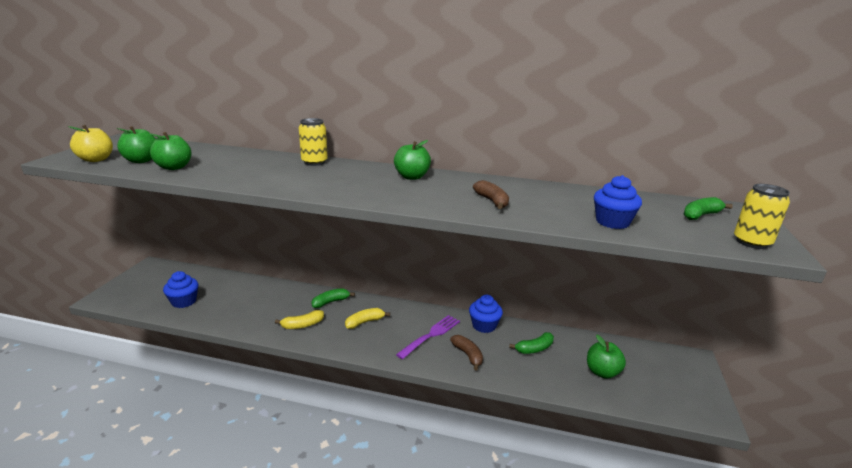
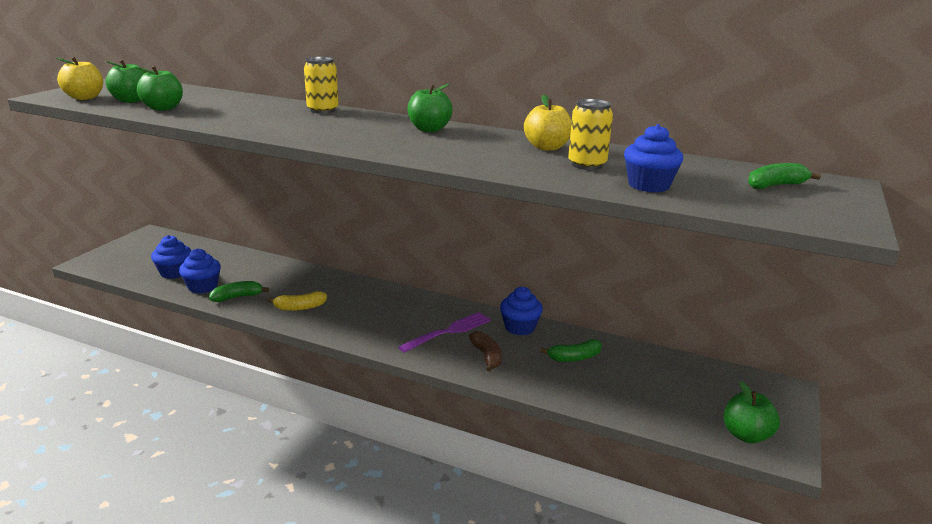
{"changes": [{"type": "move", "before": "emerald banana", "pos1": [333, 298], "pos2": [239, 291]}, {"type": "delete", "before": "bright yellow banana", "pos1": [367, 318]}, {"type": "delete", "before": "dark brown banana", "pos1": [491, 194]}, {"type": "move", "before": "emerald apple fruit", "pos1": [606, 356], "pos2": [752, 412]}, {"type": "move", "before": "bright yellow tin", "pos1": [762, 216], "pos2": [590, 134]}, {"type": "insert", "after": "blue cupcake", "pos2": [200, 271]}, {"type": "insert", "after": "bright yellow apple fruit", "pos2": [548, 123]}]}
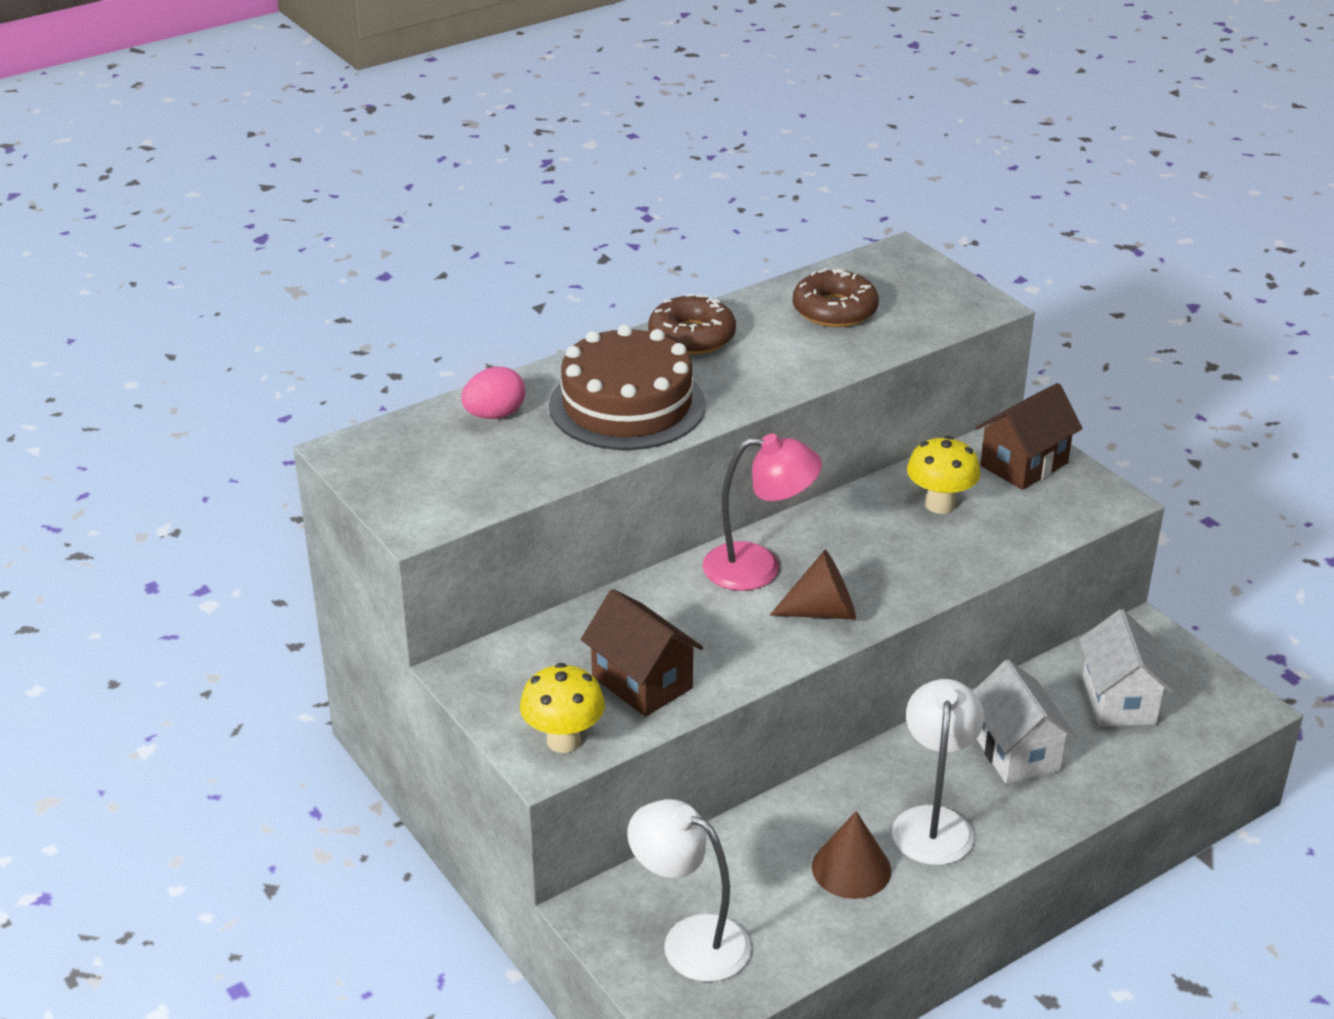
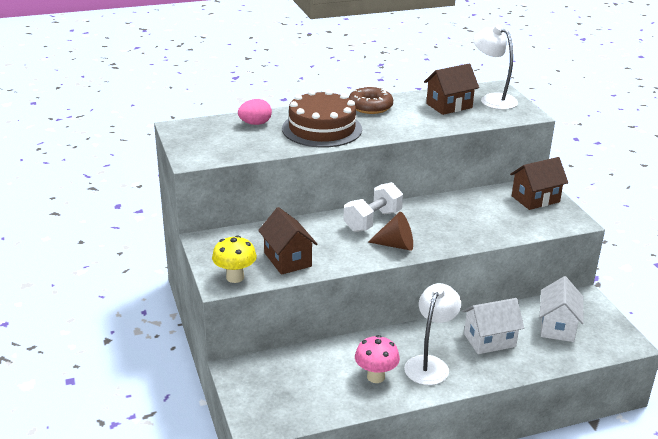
{"changes": [{"type": "move", "before": "pure white desk lamp", "pos1": [689, 890], "pos2": [495, 67]}, {"type": "replace", "before": "pink desk lamp", "after": "pure white dumbbell", "pos1": [762, 512], "pos2": [373, 207]}, {"type": "replace", "before": "dark brown doughnut", "after": "dark brown toy house", "pos1": [836, 297], "pos2": [451, 89]}, {"type": "replace", "before": "dark brown cone shape", "after": "pink toadstool", "pos1": [851, 855], "pos2": [377, 359]}, {"type": "delete", "before": "bright yellow toadstool", "pos1": [943, 475]}, {"type": "rotate", "before": "pure white toy house", "pos1": [1025, 722], "pos2": [493, 326], "turn": 75}]}
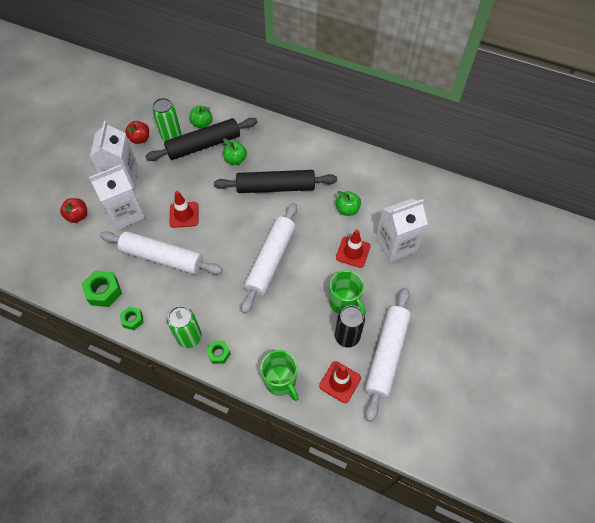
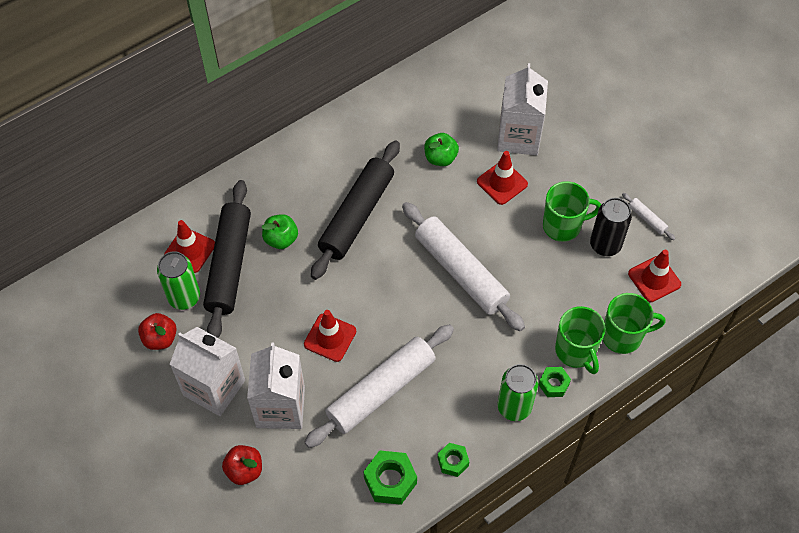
{"changes": [{"type": "replace", "before": "emerald apple fruit", "after": "scarlet safety cone", "pos1": [201, 117], "pos2": [189, 246]}, {"type": "resize", "before": "pure white rolling pin", "pos1": [388, 355], "pos2": [648, 216], "scale": 0.4}, {"type": "insert", "after": "emerald mug", "pos2": [580, 340]}]}
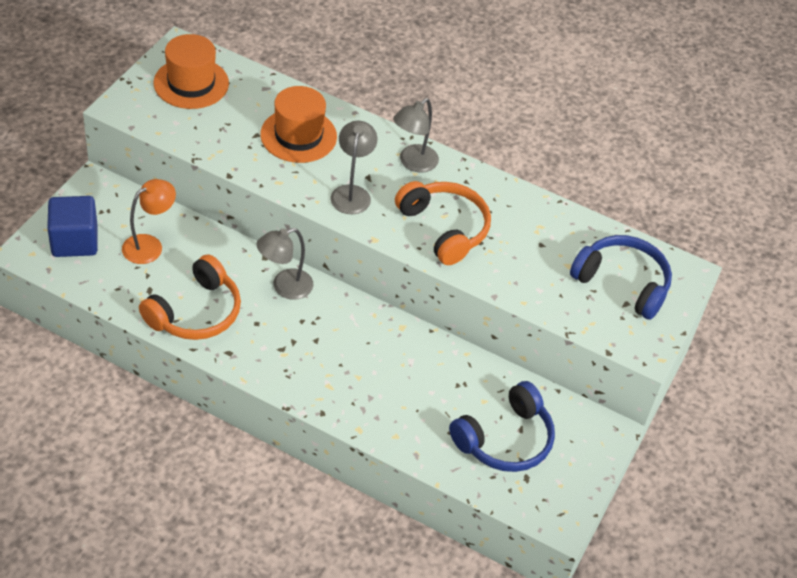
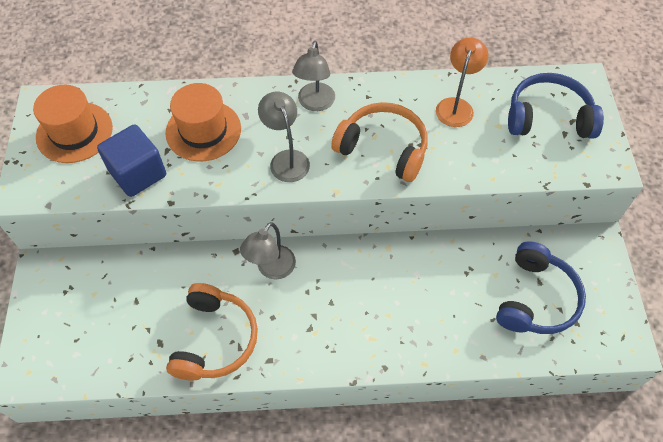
{"changes": [{"type": "move", "before": "blue cube", "pos1": [72, 226], "pos2": [131, 160]}, {"type": "move", "before": "orange desk lamp", "pos1": [149, 221], "pos2": [462, 82]}]}
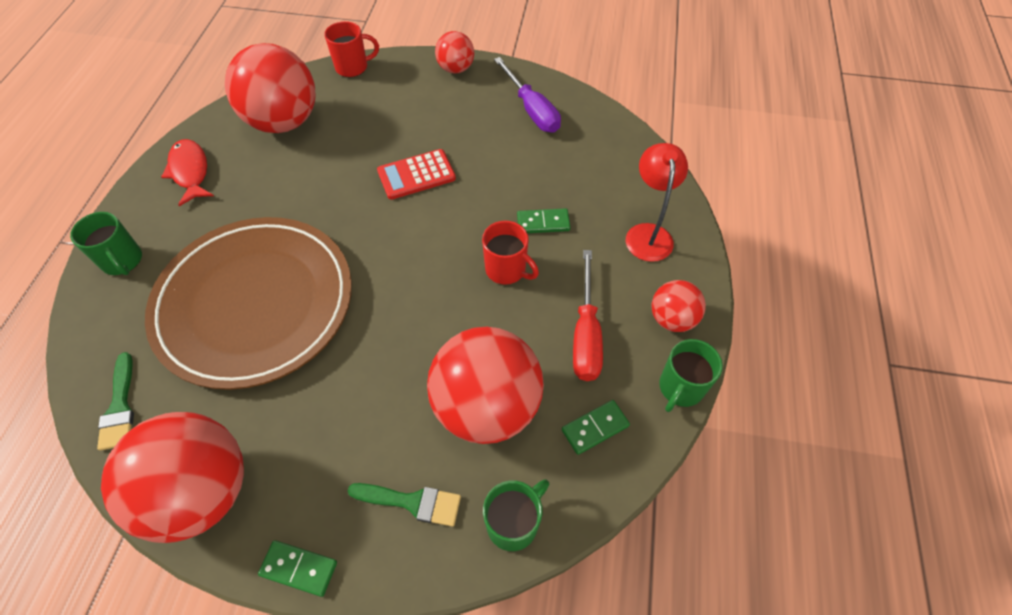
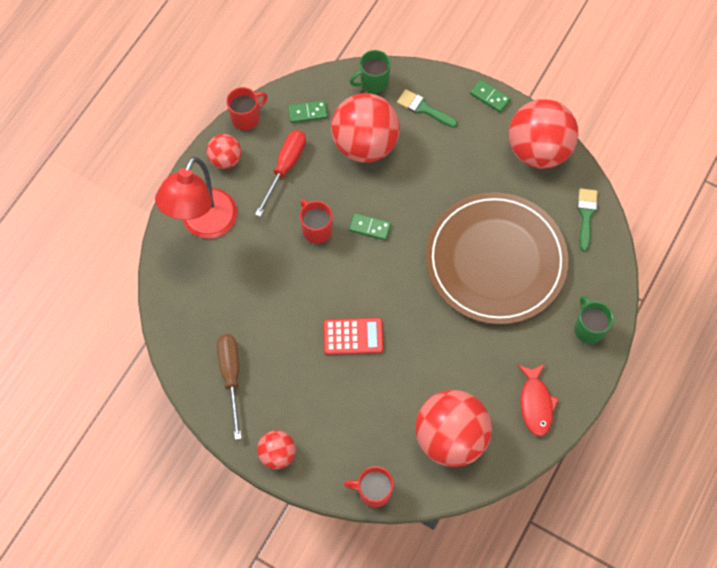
{"changes": [{"type": "recolor", "before": "violet flat screwdriver", "after": "dark brown flat screwdriver", "pos1": [527, 95], "pos2": [229, 387]}, {"type": "move", "before": "emerald domino", "pos1": [543, 220], "pos2": [370, 227]}, {"type": "resize", "before": "scarlet desk lamp", "pos1": [657, 202], "pos2": [196, 198], "scale": 1.55}, {"type": "recolor", "before": "emerald mug", "after": "scarlet mug", "pos1": [691, 375], "pos2": [247, 108]}]}
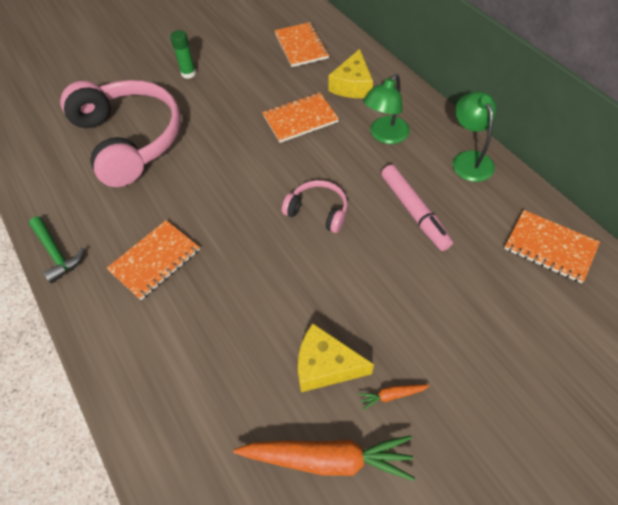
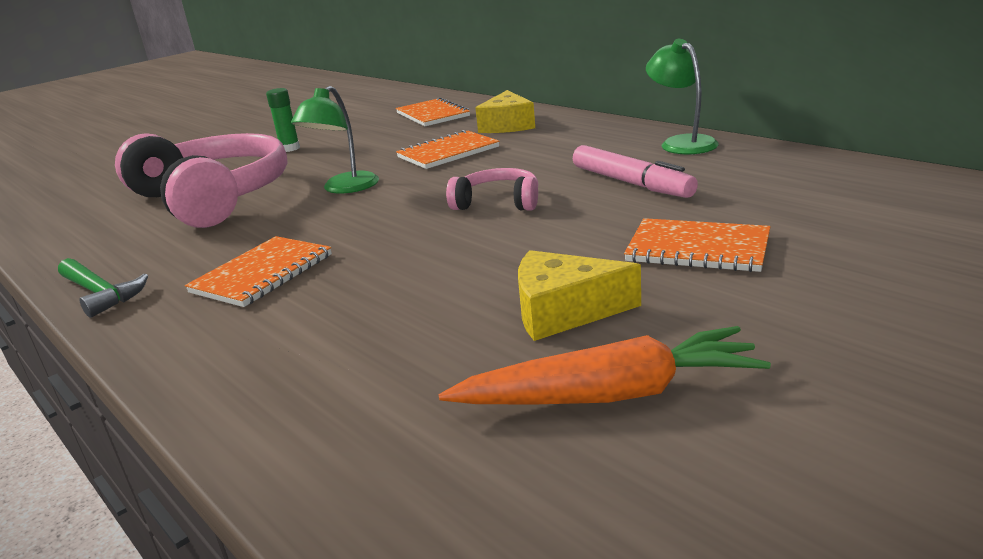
{"changes": [{"type": "delete", "before": "orange toy carrot", "pos1": [394, 397]}, {"type": "move", "before": "emerald desk lamp", "pos1": [386, 109], "pos2": [335, 140]}, {"type": "move", "before": "orange notebook", "pos1": [552, 246], "pos2": [697, 245]}]}
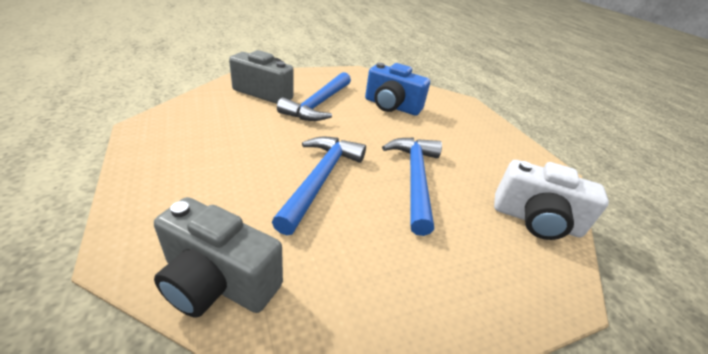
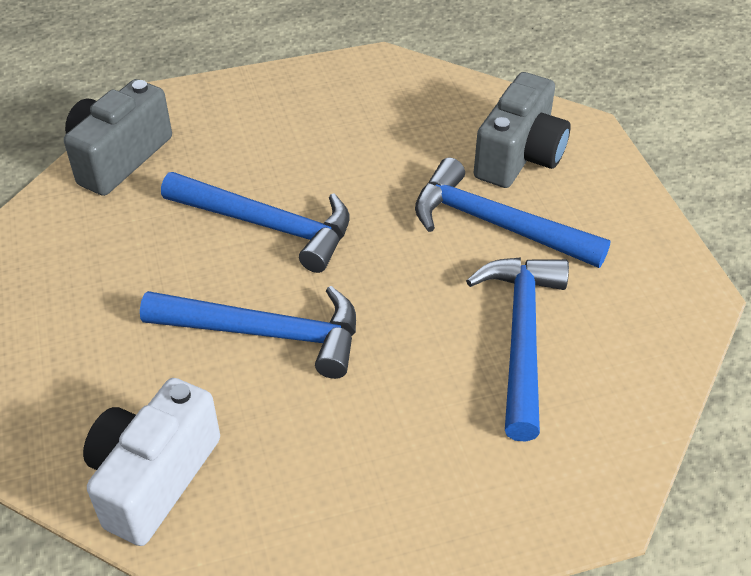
{"changes": [{"type": "replace", "before": "blue photo camera", "after": "blue hammer", "pos1": [397, 89], "pos2": [517, 349]}]}
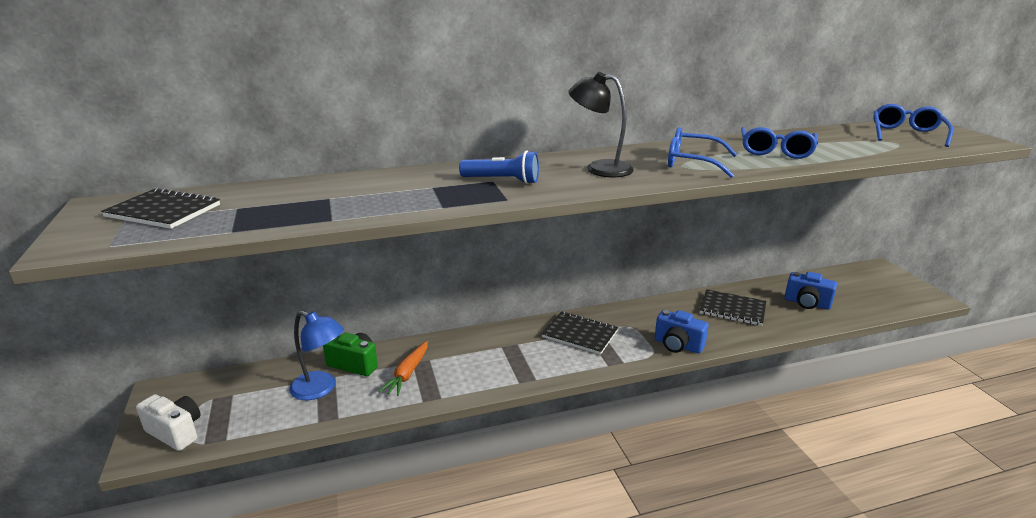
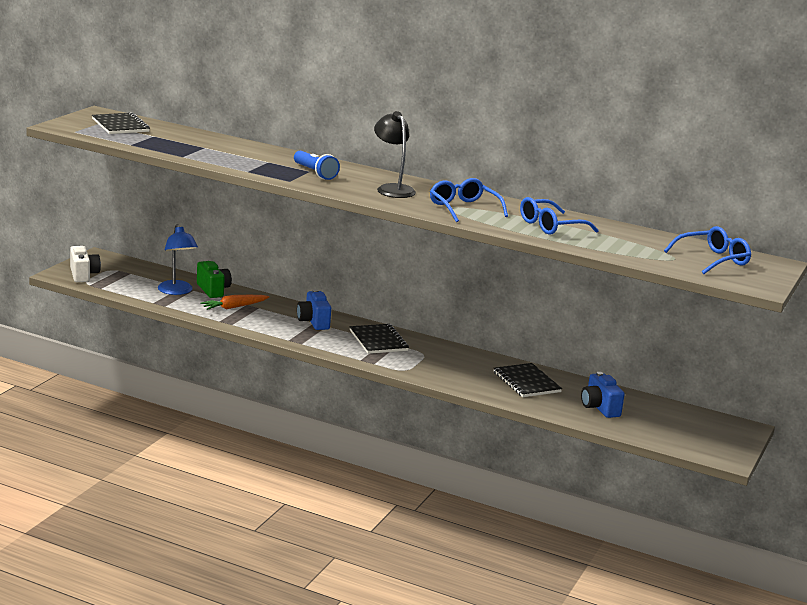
{"changes": [{"type": "move", "before": "blue photo camera", "pos1": [681, 332], "pos2": [314, 309]}]}
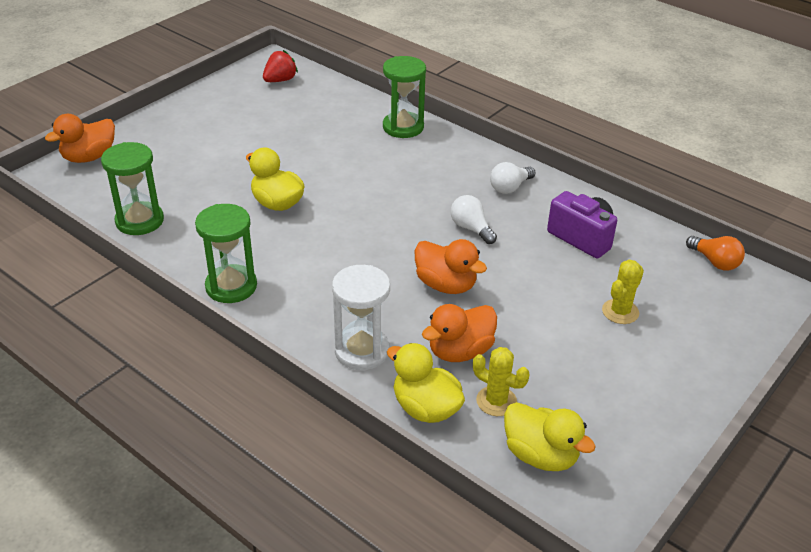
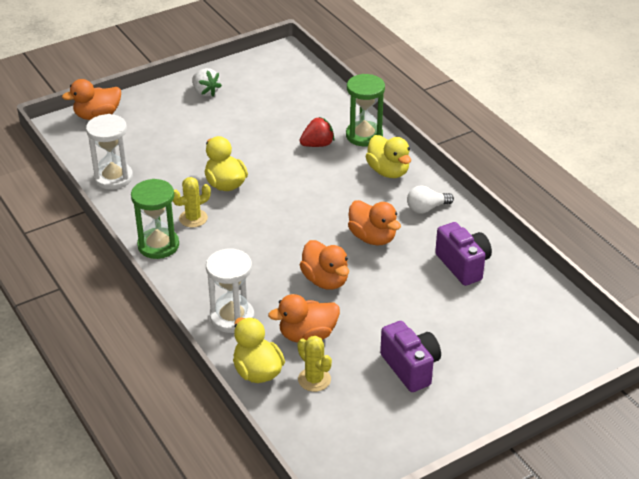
{"changes": [{"type": "recolor", "before": "emerald sandglass", "after": "pure white sandglass", "pos1": [132, 188], "pos2": [109, 152]}, {"type": "move", "before": "scarlet toy strawberry", "pos1": [280, 66], "pos2": [317, 132]}, {"type": "replace", "before": "pure white lightbulb", "after": "orange rubber duck", "pos1": [474, 219], "pos2": [374, 223]}, {"type": "move", "before": "bright yellow rubber duck", "pos1": [550, 436], "pos2": [388, 156]}, {"type": "move", "before": "bright yellow saguaro cactus", "pos1": [623, 292], "pos2": [192, 202]}, {"type": "delete", "before": "orange lightbulb", "pos1": [715, 253]}, {"type": "insert", "after": "pure white toy strawberry", "pos2": [207, 82]}, {"type": "insert", "after": "violet photo camera", "pos2": [410, 356]}]}
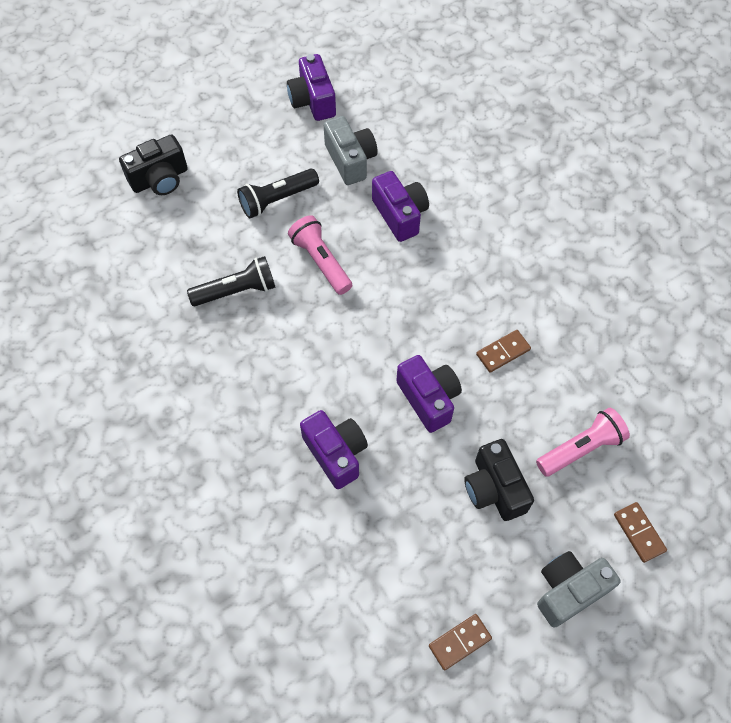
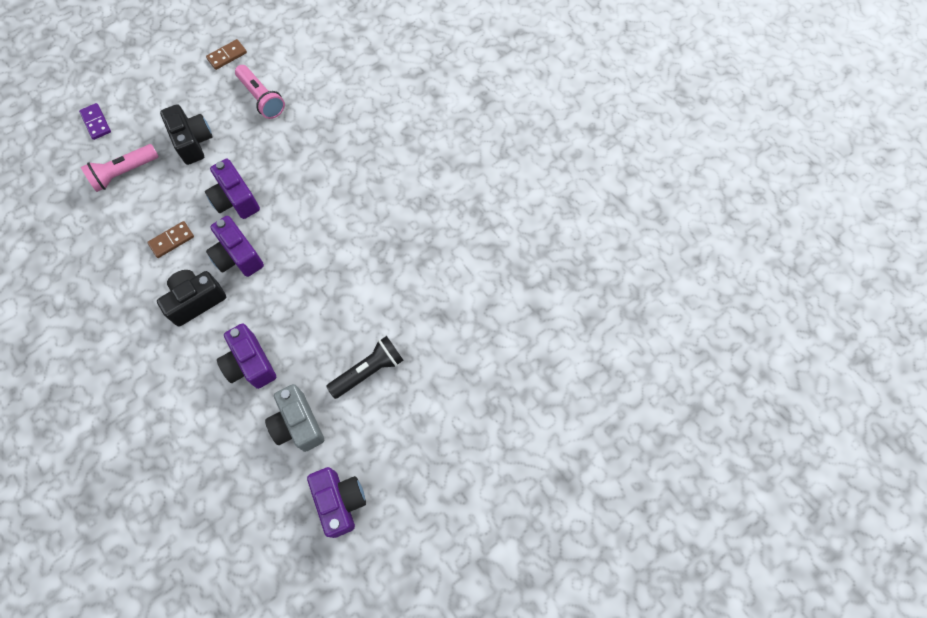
{"changes": [{"type": "move", "before": "black photo camera", "pos1": [153, 164], "pos2": [191, 298]}, {"type": "delete", "before": "black pocket torch", "pos1": [231, 281]}, {"type": "move", "before": "pink pocket torch", "pos1": [320, 255], "pos2": [260, 92]}, {"type": "move", "before": "violet photo camera", "pos1": [334, 449], "pos2": [235, 246]}, {"type": "delete", "before": "gray photo camera", "pos1": [579, 589]}, {"type": "recolor", "before": "dark brown domino", "after": "violet domino", "pos1": [640, 532], "pos2": [95, 121]}]}
